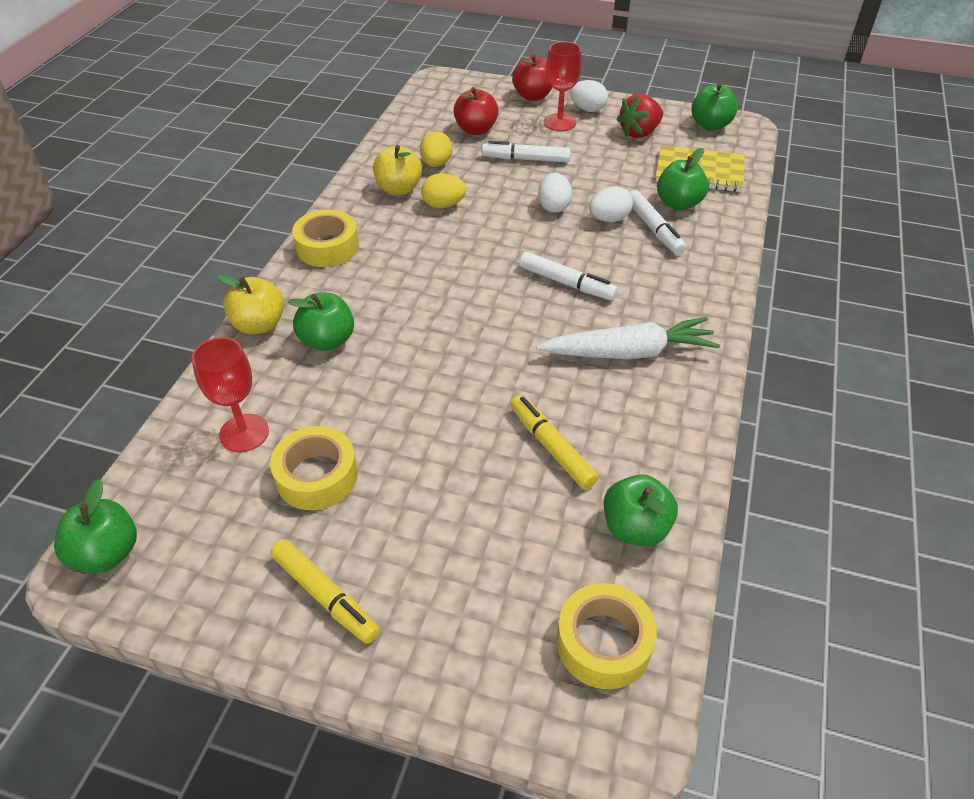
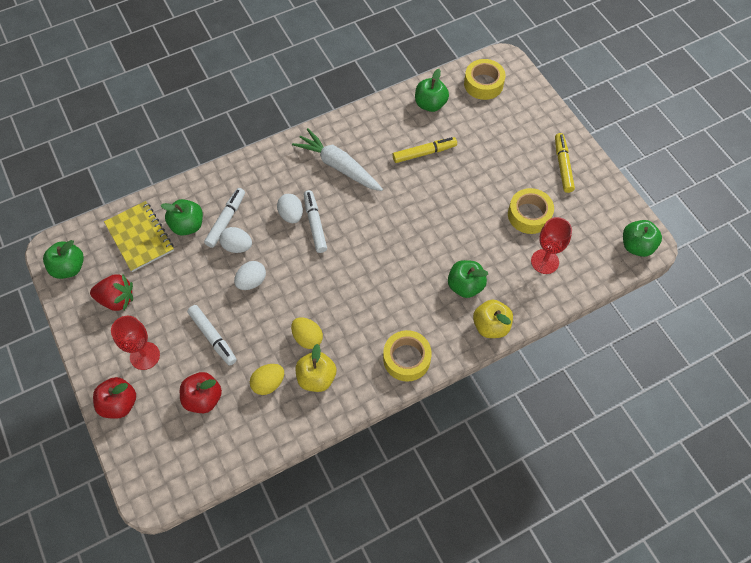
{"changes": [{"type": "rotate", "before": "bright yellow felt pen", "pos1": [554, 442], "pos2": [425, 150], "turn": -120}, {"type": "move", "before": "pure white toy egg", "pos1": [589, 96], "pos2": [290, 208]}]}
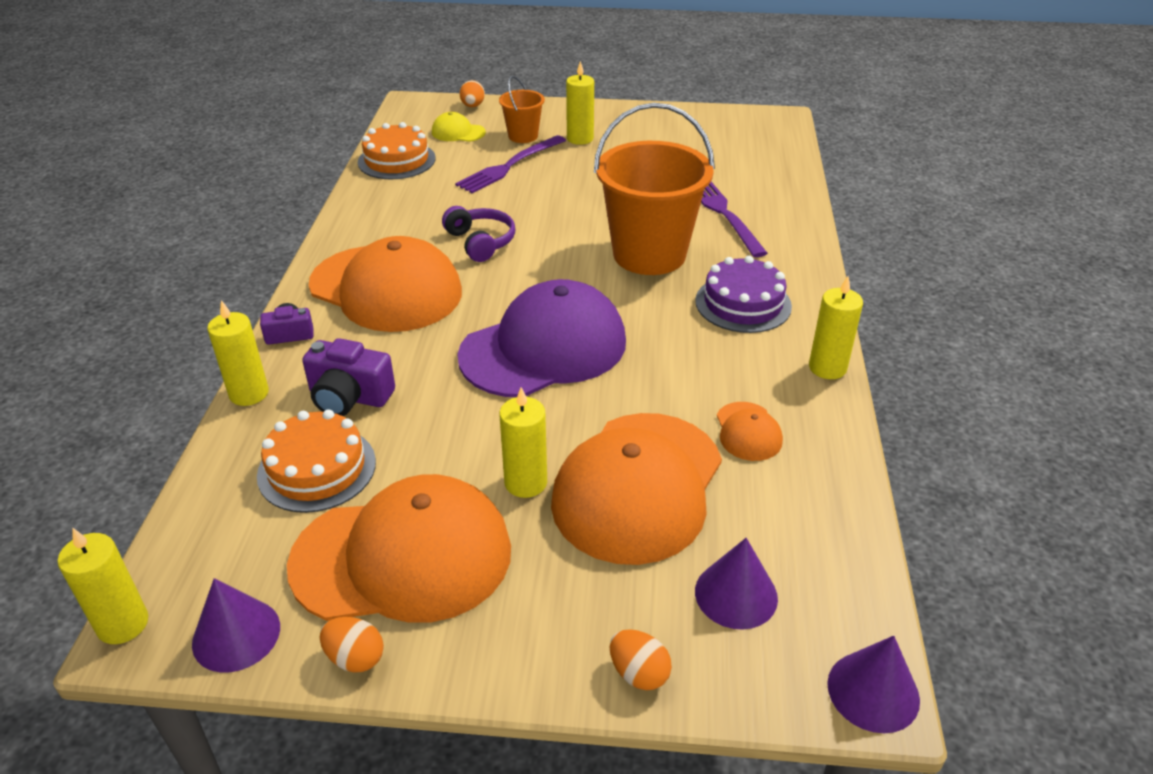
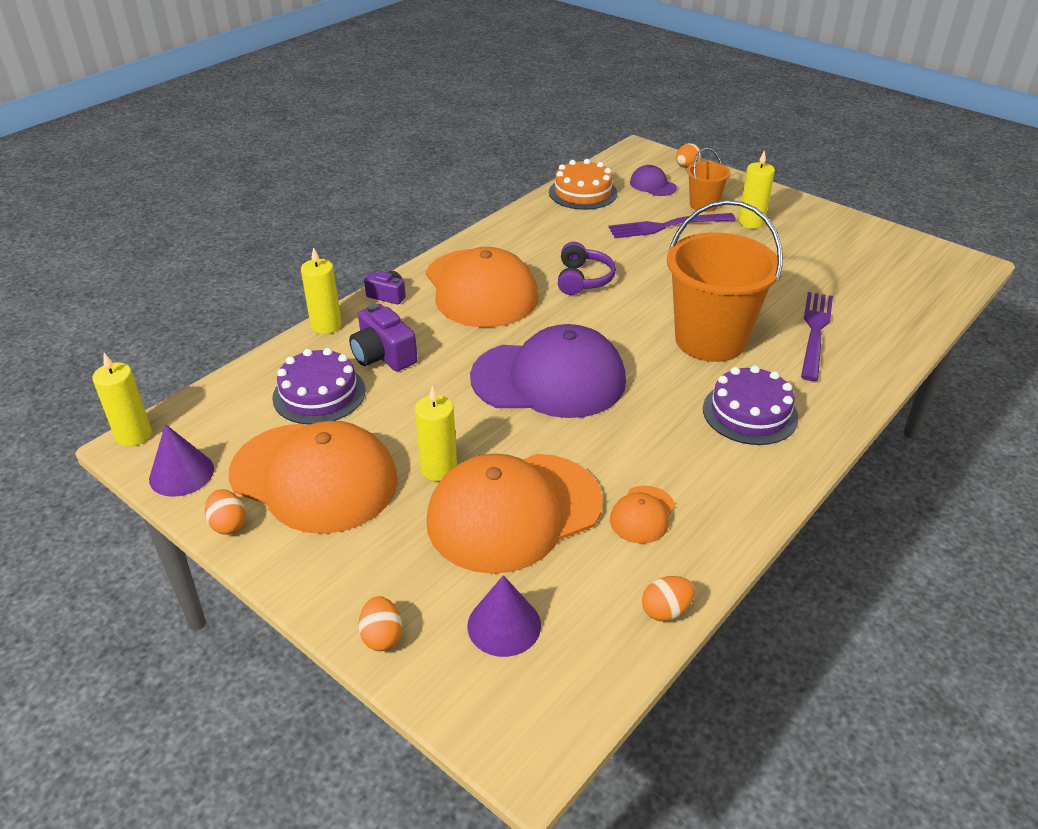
{"changes": [{"type": "recolor", "before": "orange cake", "after": "violet cake", "pos1": [316, 461], "pos2": [318, 386]}, {"type": "recolor", "before": "bright yellow peaked cap", "after": "violet peaked cap", "pos1": [459, 127], "pos2": [653, 180]}, {"type": "delete", "before": "bright yellow wax candle", "pos1": [836, 327]}, {"type": "delete", "before": "violet cone shape", "pos1": [873, 684]}, {"type": "insert", "after": "orange toy egg", "pos2": [668, 598]}]}
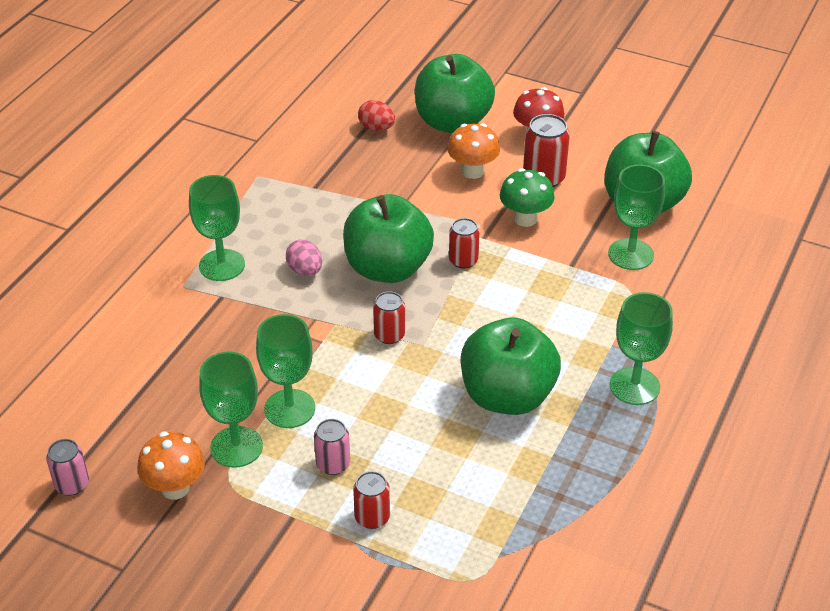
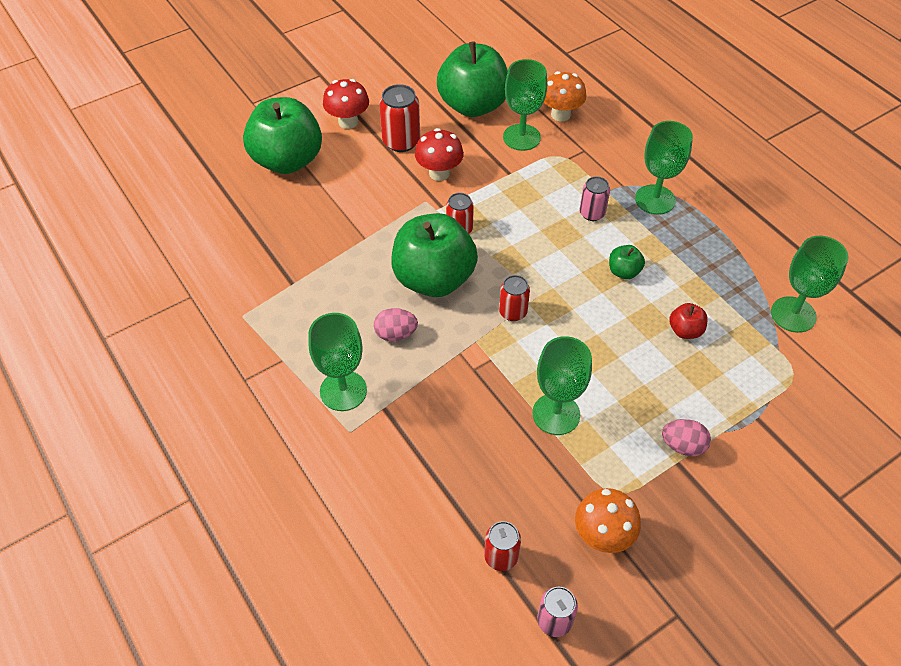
{"changes": [{"type": "move", "before": "emerald goblet", "pos1": [231, 410], "pos2": [810, 284]}, {"type": "move", "before": "pink tin", "pos1": [332, 447], "pos2": [595, 198]}, {"type": "move", "before": "scarlet tin", "pos1": [371, 500], "pos2": [502, 546]}, {"type": "delete", "before": "scarlet toy egg", "pos1": [376, 115]}, {"type": "move", "before": "orange toadstool", "pos1": [473, 151], "pos2": [565, 96]}, {"type": "resize", "before": "emerald apple fruit", "pos1": [511, 366], "pos2": [627, 262], "scale": 0.42}, {"type": "recolor", "before": "emerald toadstool", "after": "scarlet toadstool", "pos1": [527, 197], "pos2": [439, 154]}, {"type": "insert", "after": "pink toy egg", "pos2": [686, 437]}, {"type": "insert", "after": "scarlet apple fruit", "pos2": [688, 321]}]}
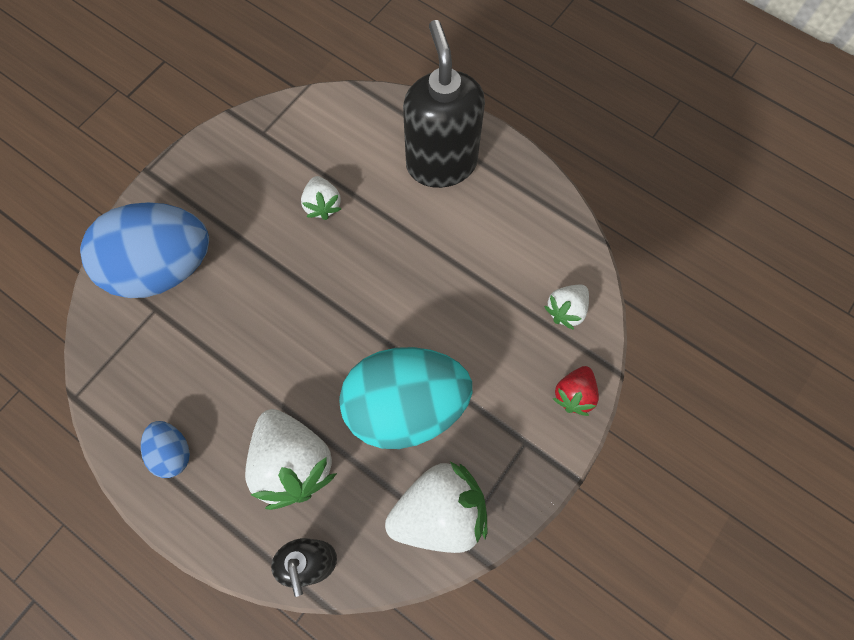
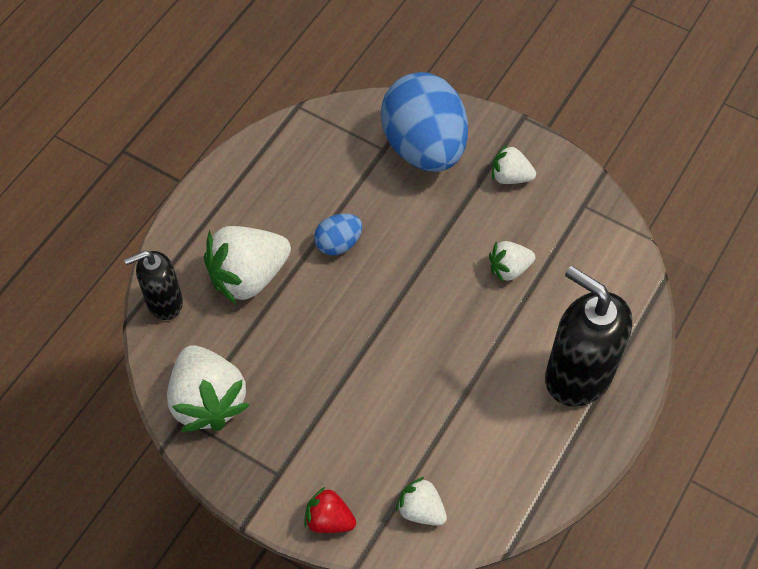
{"changes": [{"type": "move", "before": "blue toy egg", "pos1": [165, 449], "pos2": [338, 234]}, {"type": "delete", "before": "aqua toy egg", "pos1": [405, 398]}, {"type": "rotate", "before": "black soap pump", "pos1": [444, 104], "pos2": [588, 336], "turn": -120}, {"type": "insert", "after": "pure white toy strawberry", "pos2": [514, 164]}]}
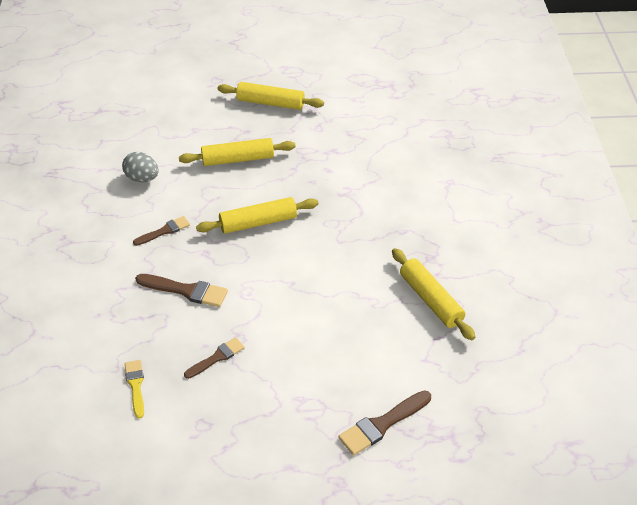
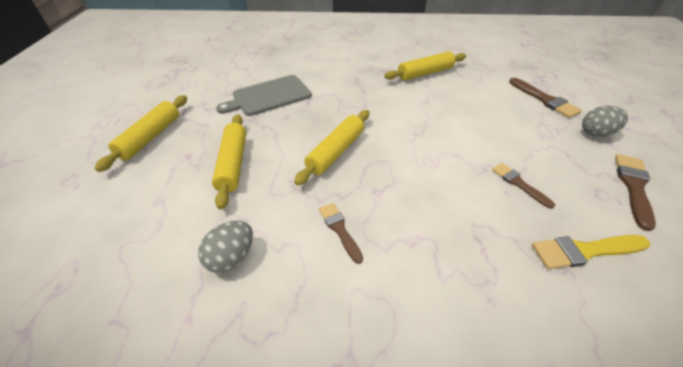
{"changes": [{"type": "resize", "before": "bright yellow brush", "pos1": [134, 389], "pos2": [591, 252], "scale": 1.51}, {"type": "move", "before": "dark brown brush", "pos1": [181, 290], "pos2": [635, 192]}, {"type": "rotate", "before": "bright yellow rolling pin", "pos1": [257, 215], "pos2": [331, 147], "turn": 45}, {"type": "insert", "after": "gray cutting board", "pos2": [264, 95]}, {"type": "insert", "after": "gray toy egg", "pos2": [605, 121]}]}
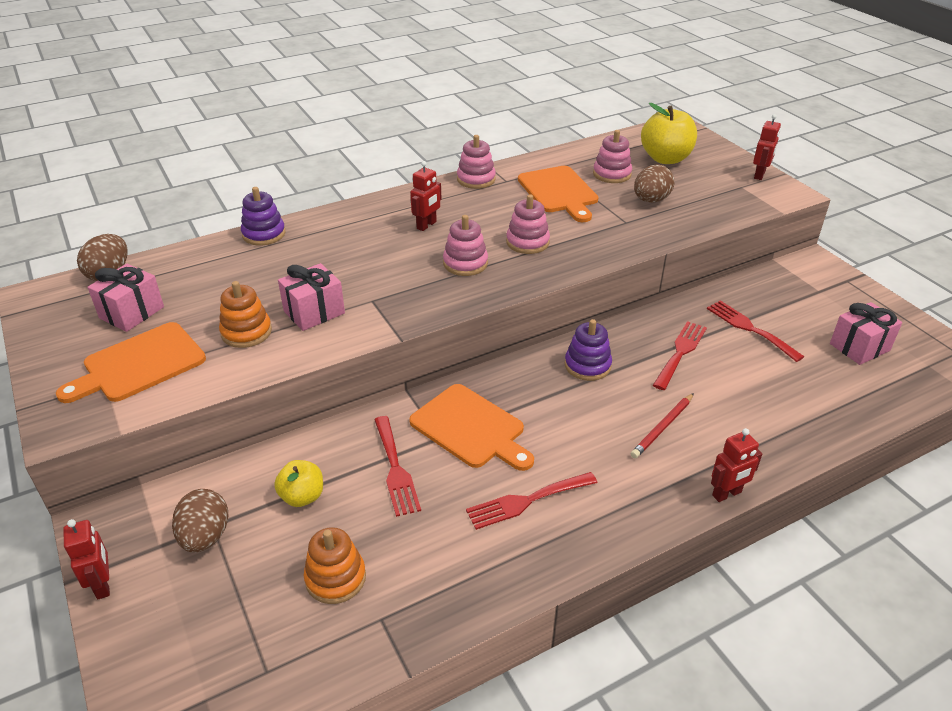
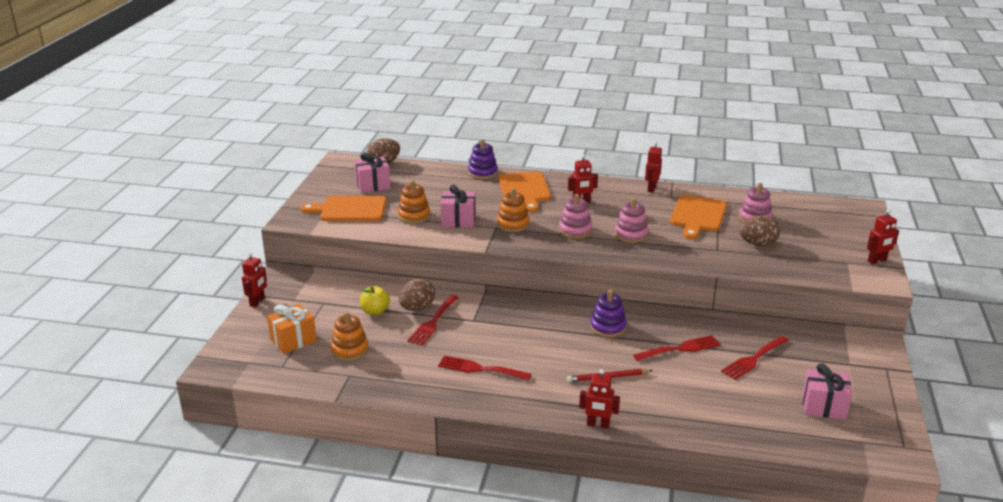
{"changes": [{"type": "move", "before": "dark brown toy egg", "pos1": [200, 521], "pos2": [417, 294]}, {"type": "move", "before": "orange cutting board", "pos1": [471, 427], "pos2": [524, 192]}, {"type": "replace", "before": "pink stacking toy", "after": "scarlet toy robot", "pos1": [476, 162], "pos2": [653, 167]}, {"type": "delete", "before": "bright yellow apple fruit", "pos1": [669, 133]}, {"type": "rotate", "before": "scarlet dinner fork", "pos1": [755, 331], "pos2": [755, 358], "turn": -135}, {"type": "insert", "after": "orange wrapped gift", "pos2": [292, 329]}, {"type": "insert", "after": "orange stacking toy", "pos2": [513, 210]}]}
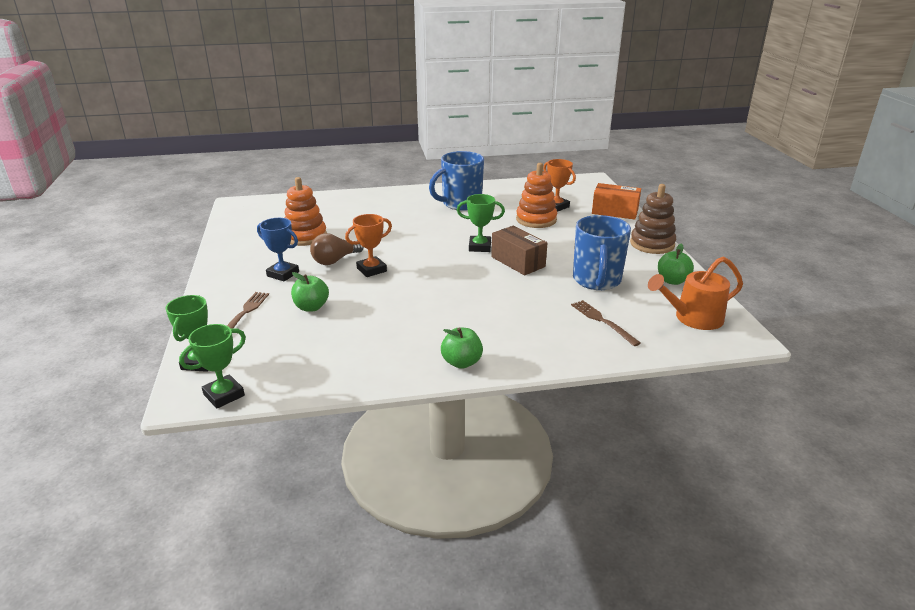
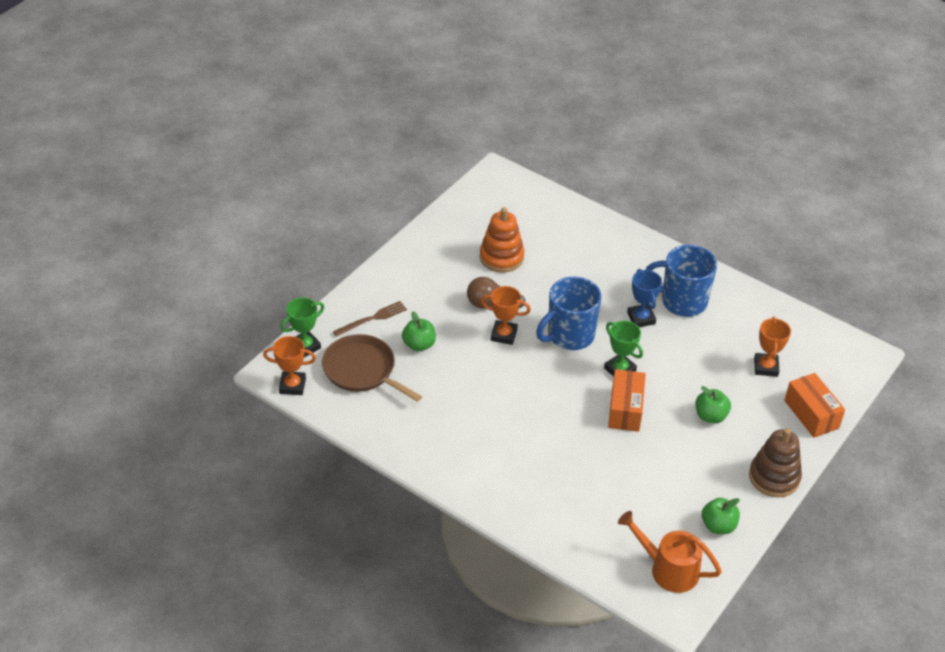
{"changes": [{"type": "recolor", "before": "emerald trophy", "after": "orange trophy", "pos1": [212, 366], "pos2": [289, 365]}, {"type": "move", "before": "blue trophy", "pos1": [278, 250], "pos2": [644, 298]}, {"type": "move", "before": "emerald apple fruit", "pos1": [462, 348], "pos2": [713, 404]}, {"type": "recolor", "before": "dark brown package", "after": "orange package", "pos1": [519, 250], "pos2": [627, 400]}, {"type": "delete", "before": "orange stacking toy", "pos1": [536, 195]}, {"type": "delete", "before": "dark brown dinner fork", "pos1": [606, 323]}, {"type": "move", "before": "blue mug", "pos1": [602, 252], "pos2": [569, 313]}, {"type": "insert", "after": "dark brown skillet", "pos2": [372, 368]}]}
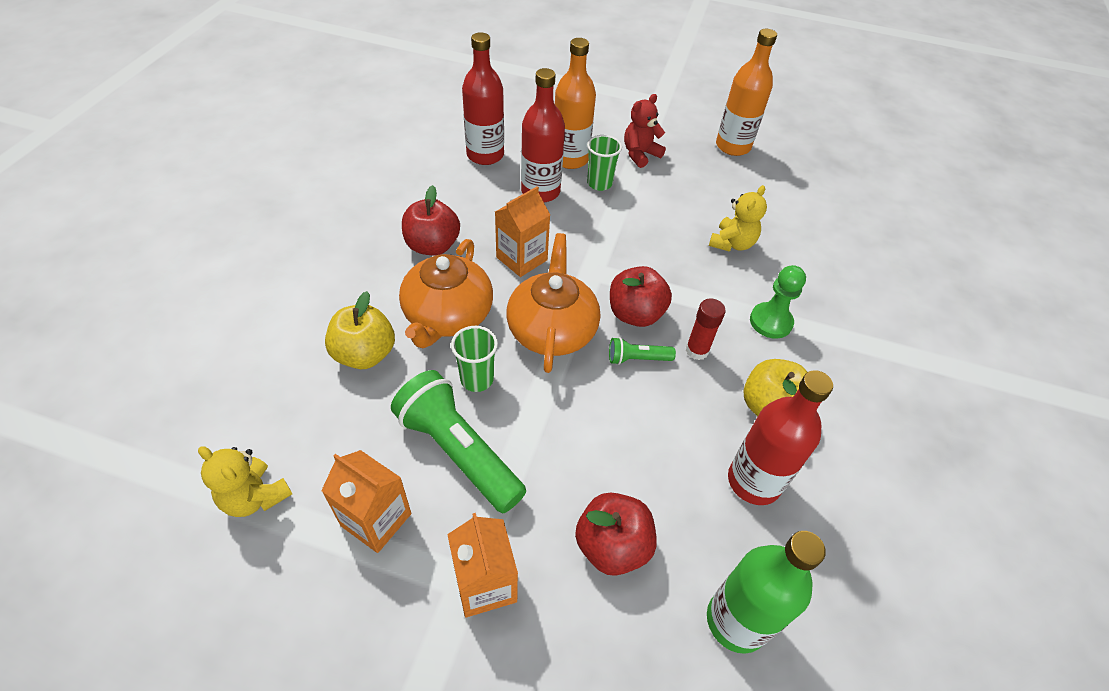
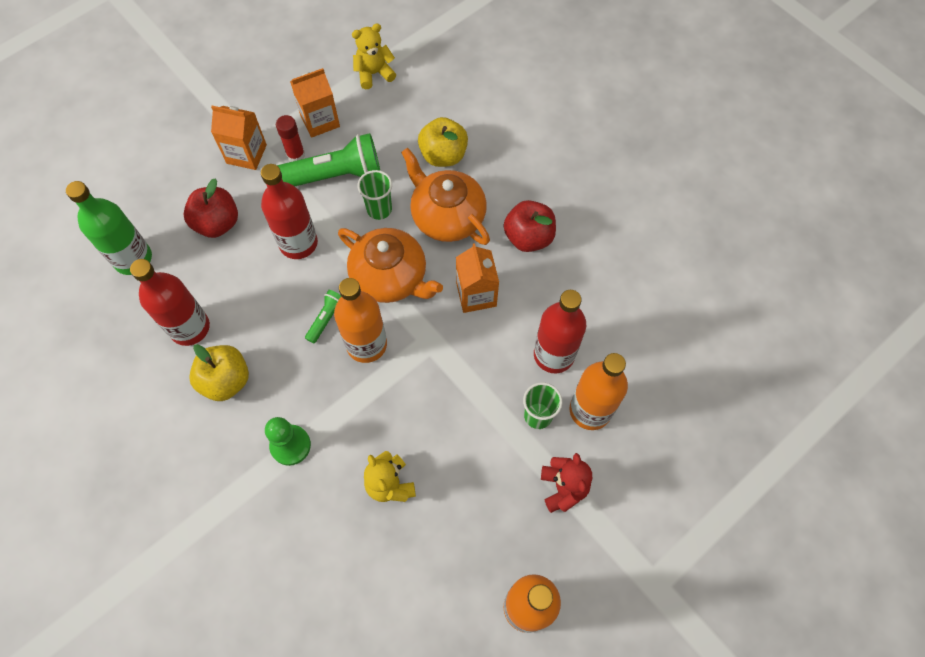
{"changes": [{"type": "move", "before": "scarlet flask", "pos1": [483, 98], "pos2": [289, 211]}, {"type": "replace", "before": "scarlet apple fruit", "after": "orange flask", "pos1": [641, 296], "pos2": [360, 320]}, {"type": "move", "before": "scarlet glue", "pos1": [706, 329], "pos2": [290, 138]}]}
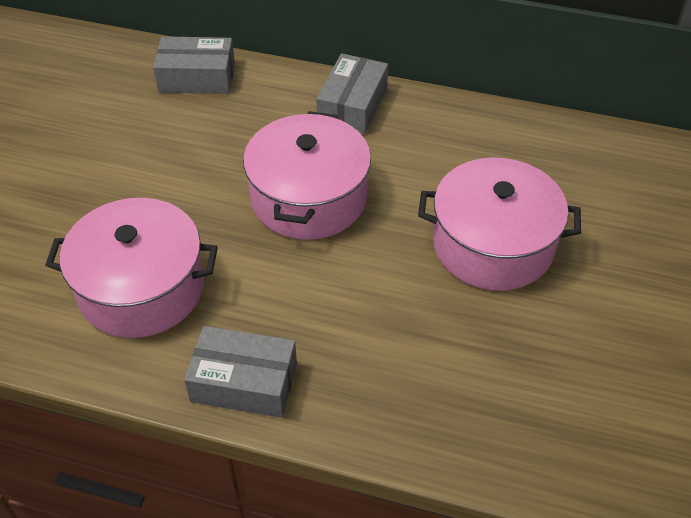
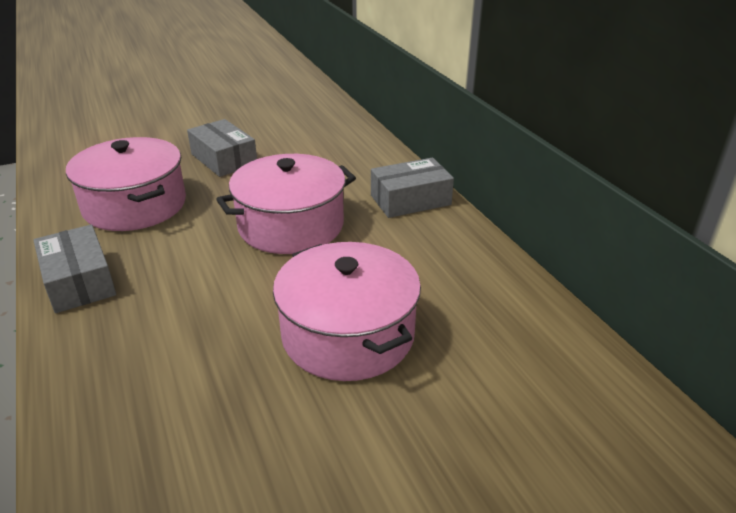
{"changes": [{"type": "move", "before": "gray package", "pos1": [194, 65], "pos2": [222, 148]}]}
